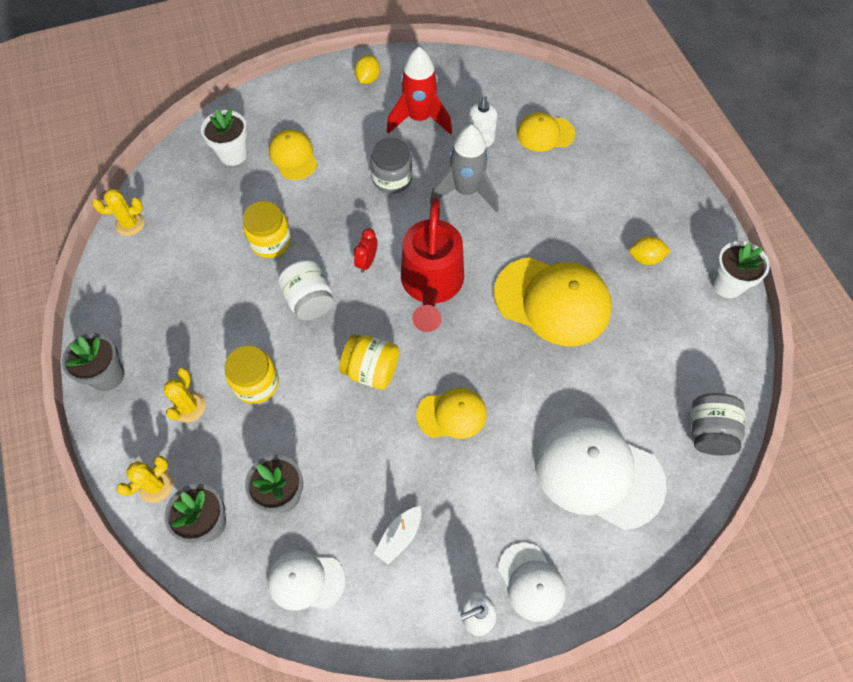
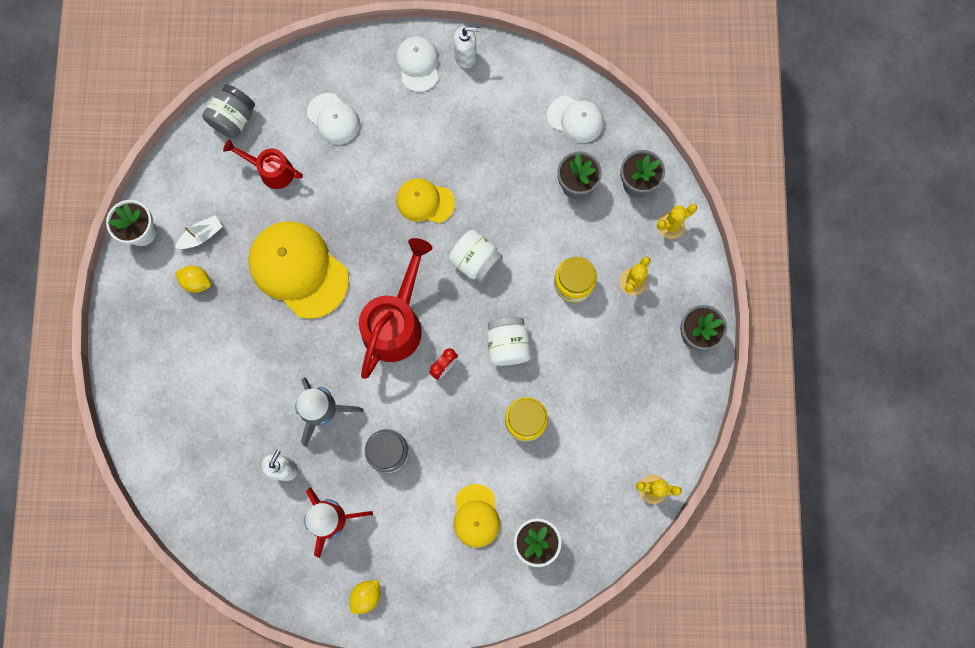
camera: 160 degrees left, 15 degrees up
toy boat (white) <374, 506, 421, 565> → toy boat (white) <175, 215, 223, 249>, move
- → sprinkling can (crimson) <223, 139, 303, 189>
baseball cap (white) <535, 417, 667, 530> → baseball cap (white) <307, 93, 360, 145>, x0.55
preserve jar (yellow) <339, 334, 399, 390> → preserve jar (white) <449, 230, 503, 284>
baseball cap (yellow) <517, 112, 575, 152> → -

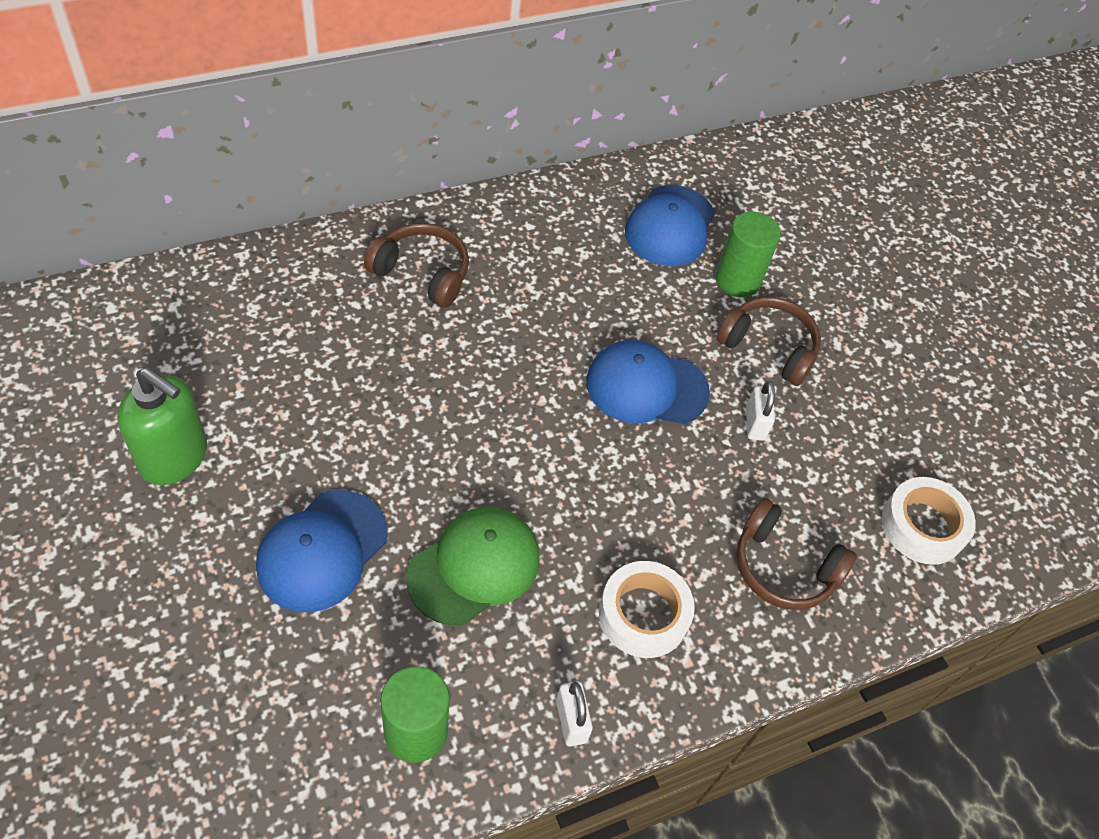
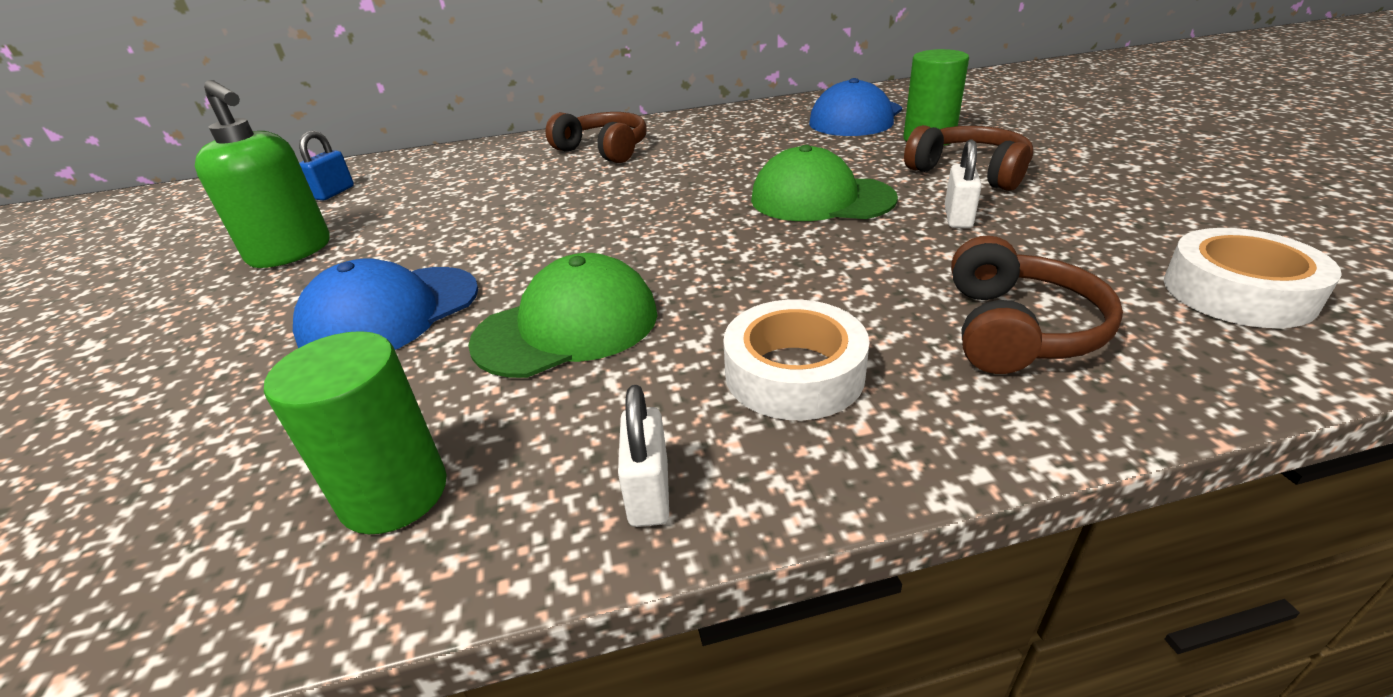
camera: 20 degrees right, 20 degrees down
- → padlock (royal blue) <299, 131, 354, 201>
baseball cap (royal blue) <586, 340, 710, 424> → baseball cap (leaf-green) <751, 145, 898, 221>
headphones (russet) <736, 498, 857, 610> → headphones (russet) <951, 236, 1123, 374>, 120 degrees counterclockwise

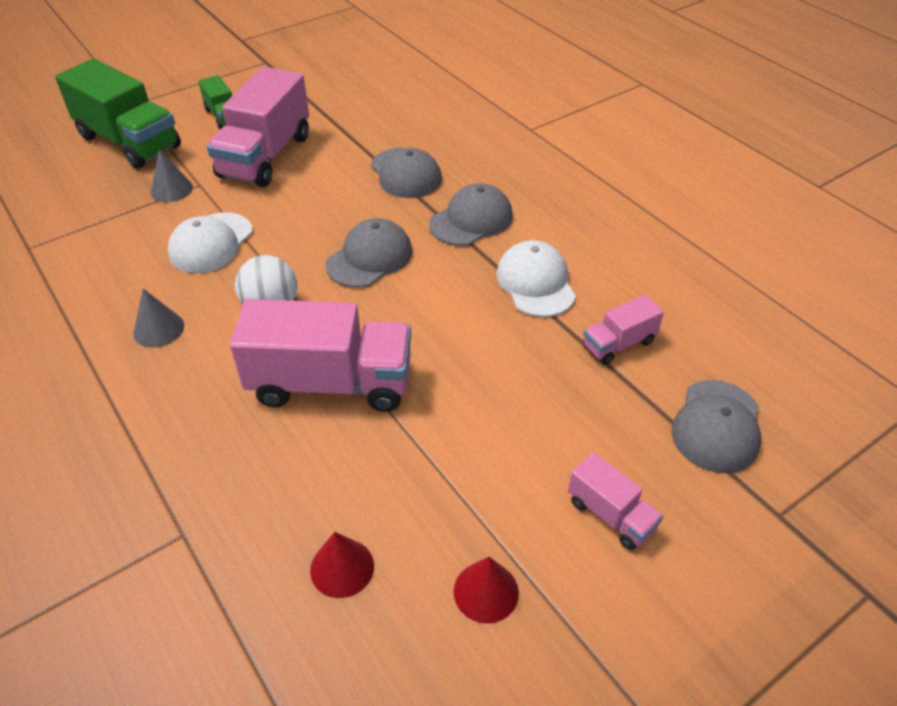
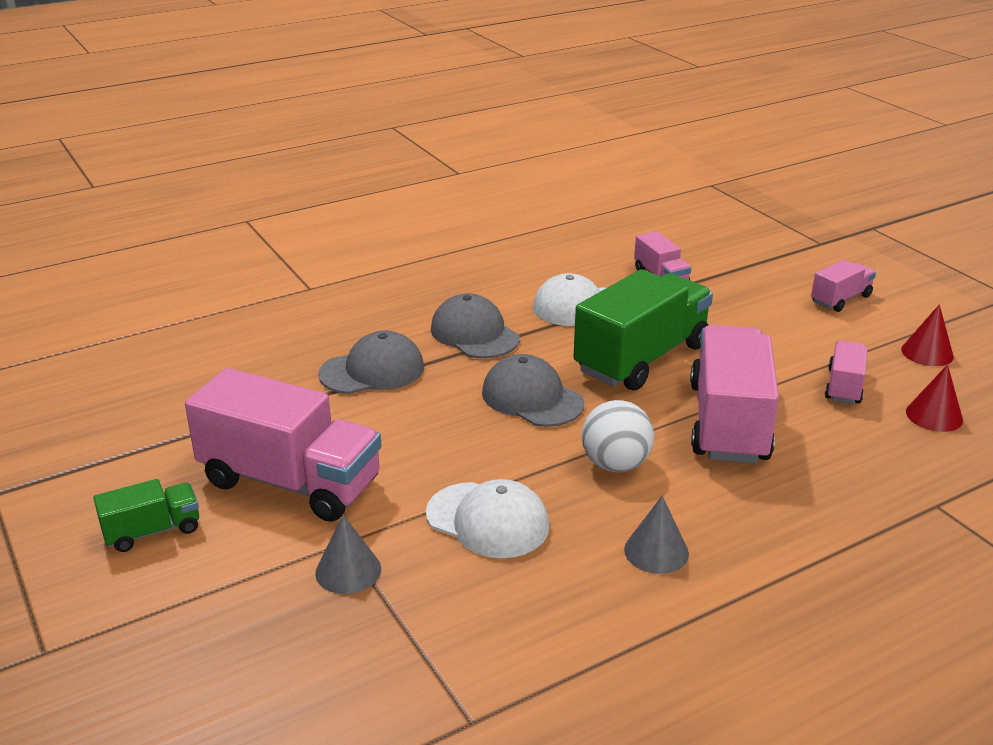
camera: 85 degrees left, 15 degrees down
truck (leaf-green) <55, 59, 181, 169> → truck (leaf-green) <573, 269, 713, 391>, move
- → truck (pink) <825, 341, 867, 404>
baseball cap (gray) <672, 380, 761, 473> → -

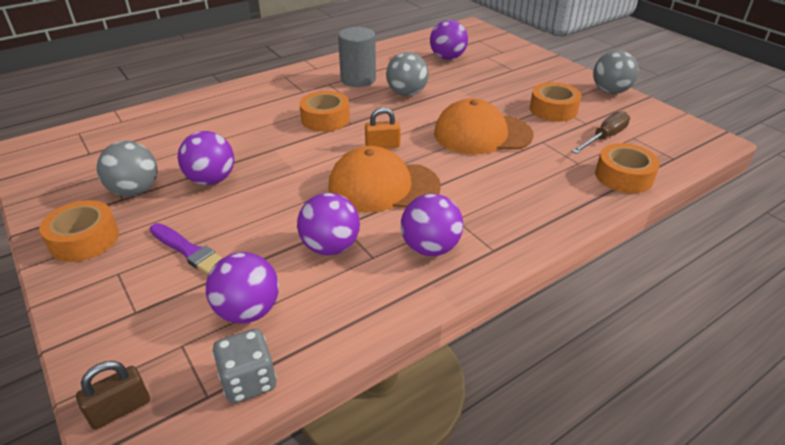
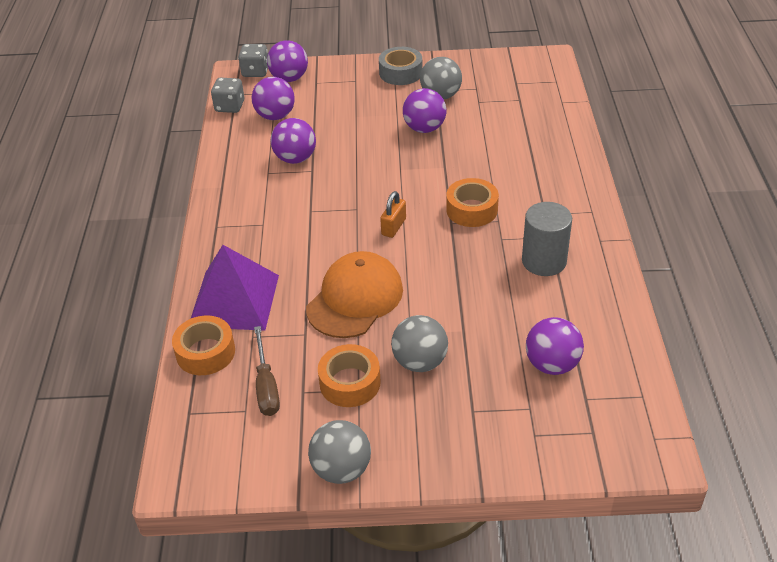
camera: 125 degrees right, 5 degrees up
- → pyramid (purple) <191, 245, 279, 331>
padlock (russet) <76, 361, 150, 430> → dice (gray) <238, 44, 268, 77>
play ball (purple) <401, 194, 463, 256> → play ball (purple) <267, 40, 308, 82>, move
tape (bright orange) <39, 200, 119, 262> → tape (gray) <379, 47, 422, 85>
play ball (gray) <386, 52, 429, 96> → play ball (gray) <391, 315, 448, 372>, move
brush (purple) <150, 223, 222, 275> → -
baseball cap (bright orange) <329, 146, 441, 212> → -

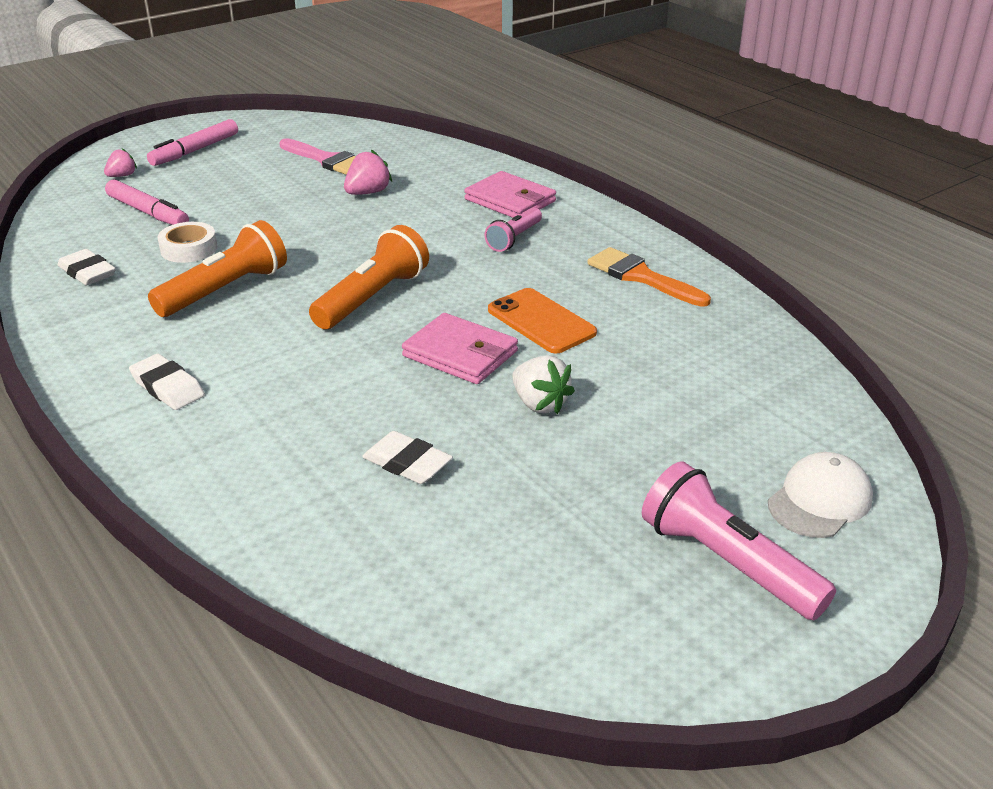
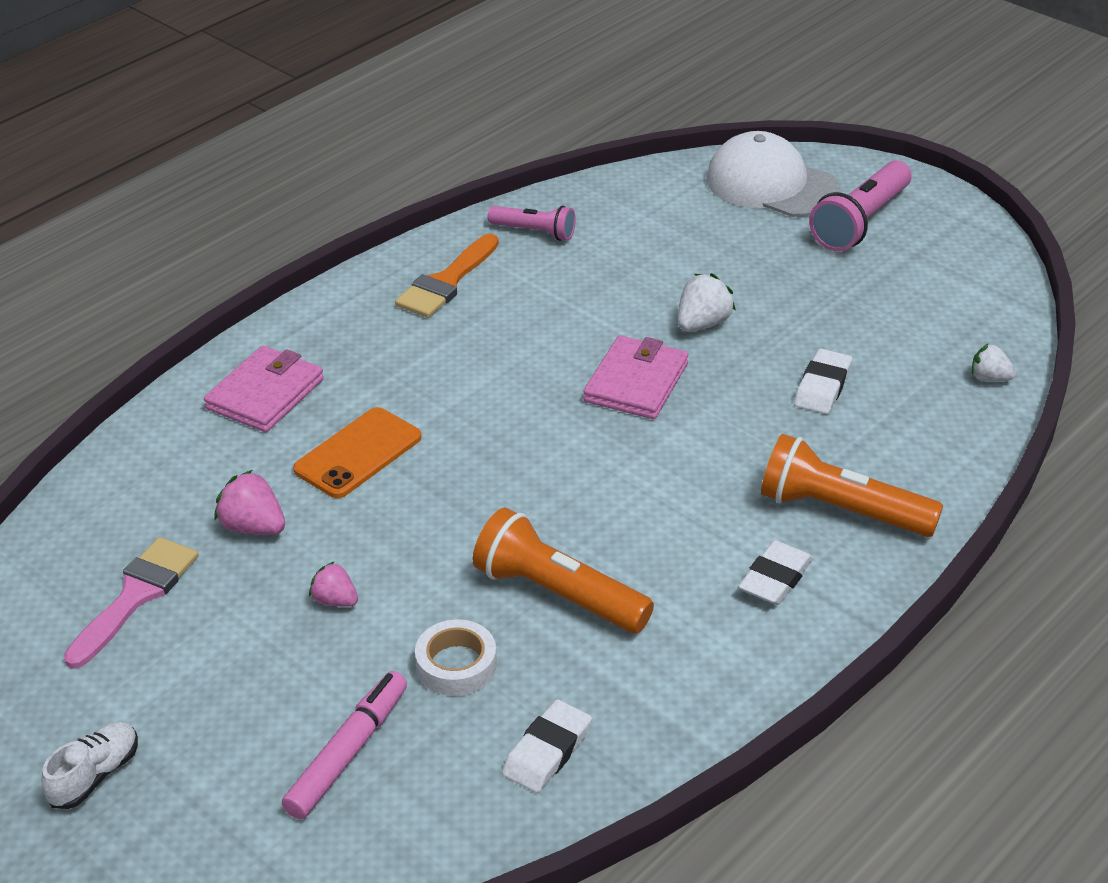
camera: 100 degrees left, 5 degrees up
felt pen (pink) <147, 119, 238, 166> → sneaker (white) <41, 722, 138, 809>
smartphone (bright orange) <488, 288, 597, 353> → smartphone (bright orange) <293, 407, 422, 498>, move
toy strawberry (pink) <104, 148, 137, 177> → toy strawberry (pink) <309, 561, 358, 607>, move
flashlight (pink) <485, 207, 542, 252> → flashlight (pink) <487, 206, 576, 241>, move
baseball cap (white) <768, 452, 873, 538> → baseball cap (white) <706, 131, 840, 217>, x1.52
flashlight (bright orange) <309, 225, 429, 329> → flashlight (bright orange) <761, 434, 943, 537>, move
- → toy strawberry (white) <972, 344, 1016, 381>

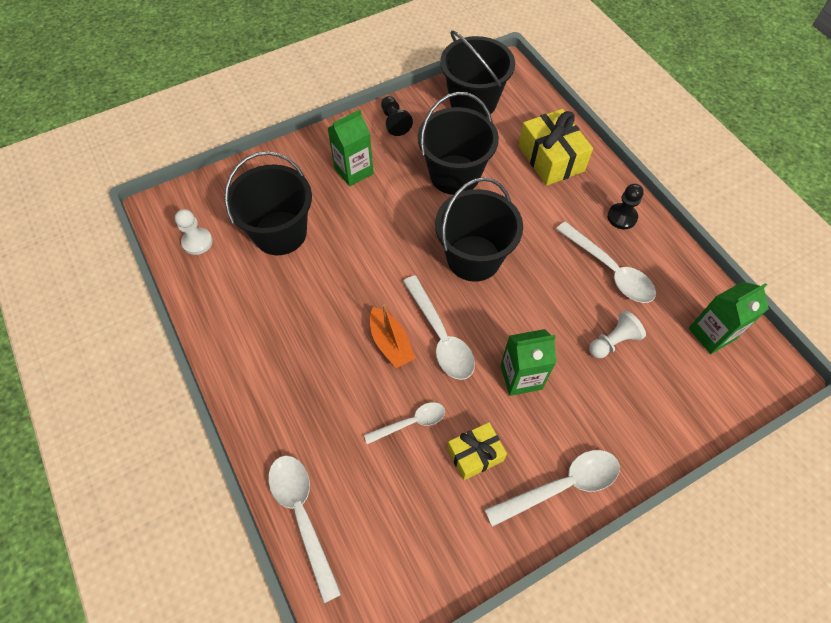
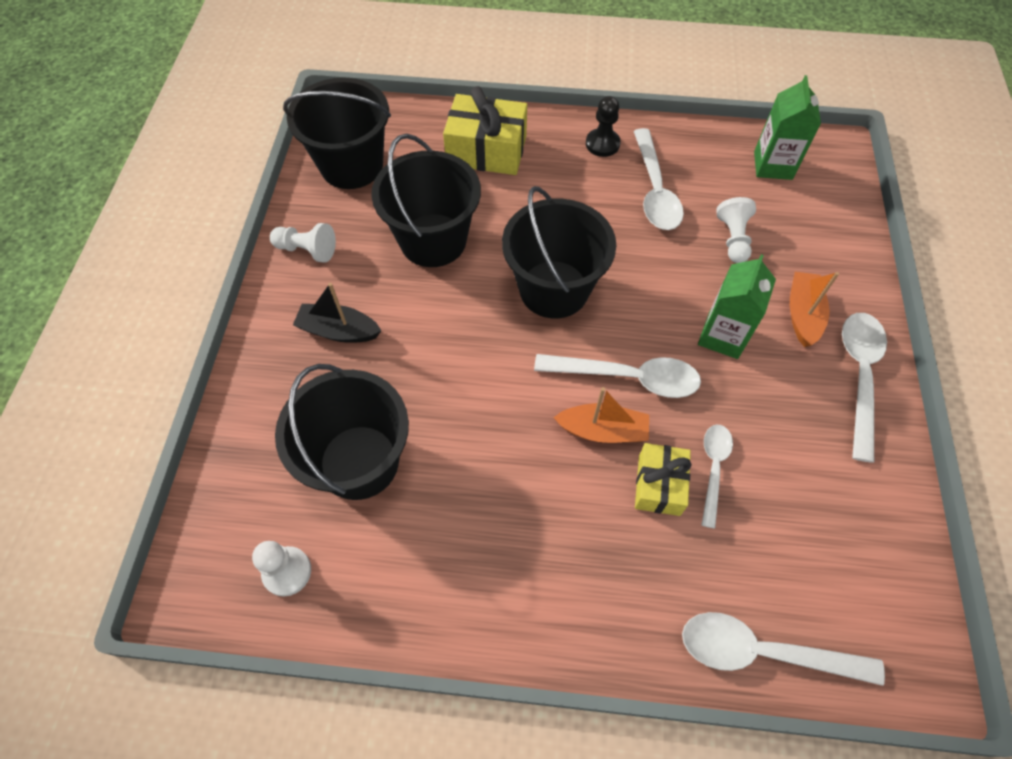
camera: 55 degrees left, 0 degrees up
game pawn (ebony) <381, 96, 413, 136> → game pawn (white) <270, 223, 336, 263>
milk carton (leaf-green) <328, 110, 374, 187> → toy boat (ebony) <293, 283, 382, 343>
spoon (white) <556, 222, 656, 303> → spoon (white) <634, 128, 684, 230>, 90 degrees clockwise
gift (yellow) <447, 422, 507, 481> → gift (yellow) <635, 443, 692, 516>, move
- → toy boat (bright orange) <790, 272, 839, 347>

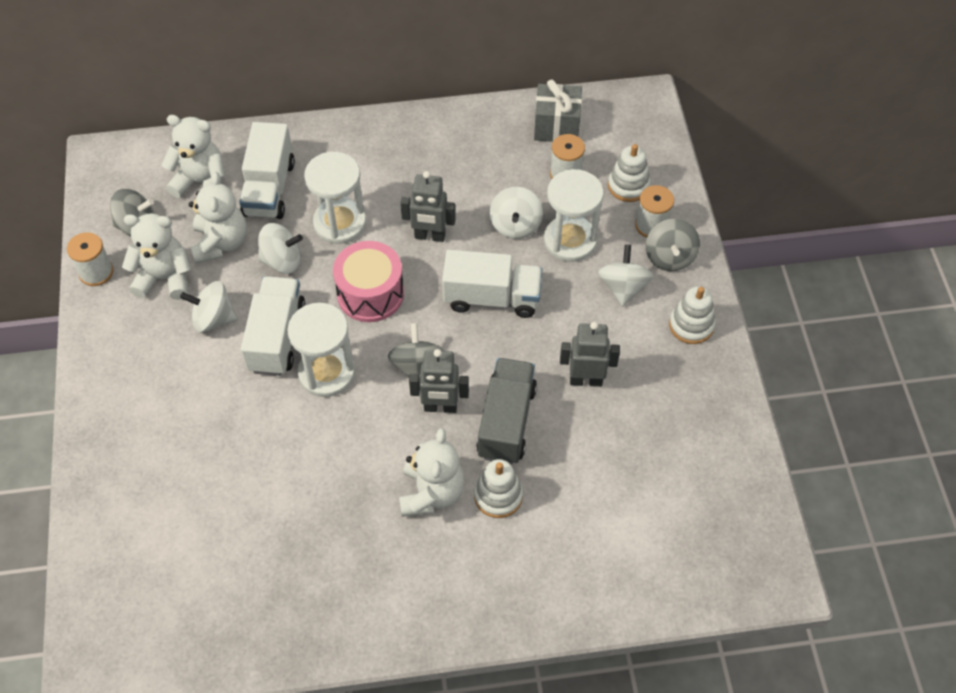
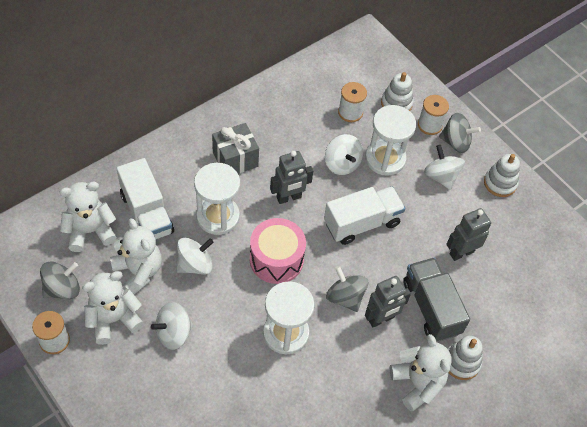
camera: 35 degrees left, 0 degrees up
gift (gray) <534, 80, 582, 142> → gift (gray) <212, 123, 259, 174>, move
whirligig (gray) <646, 219, 700, 271> → whirligig (gray) <439, 113, 481, 153>, 45 degrees counterclockwise
truck (white) <241, 276, 305, 376> → -

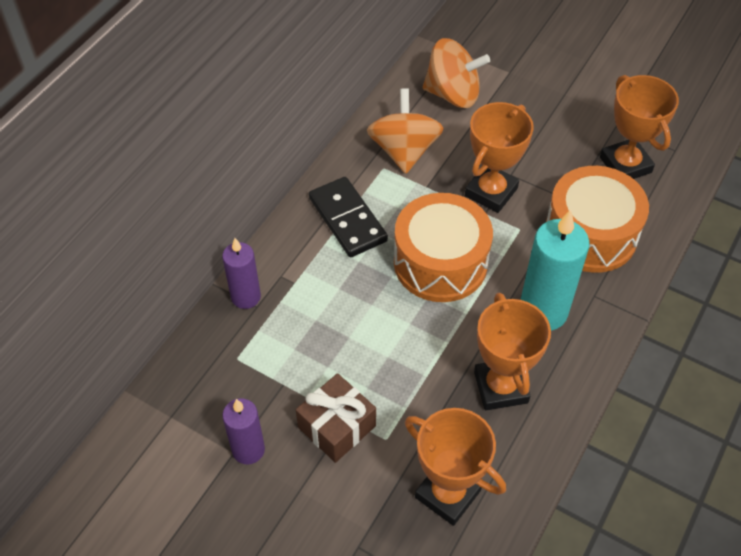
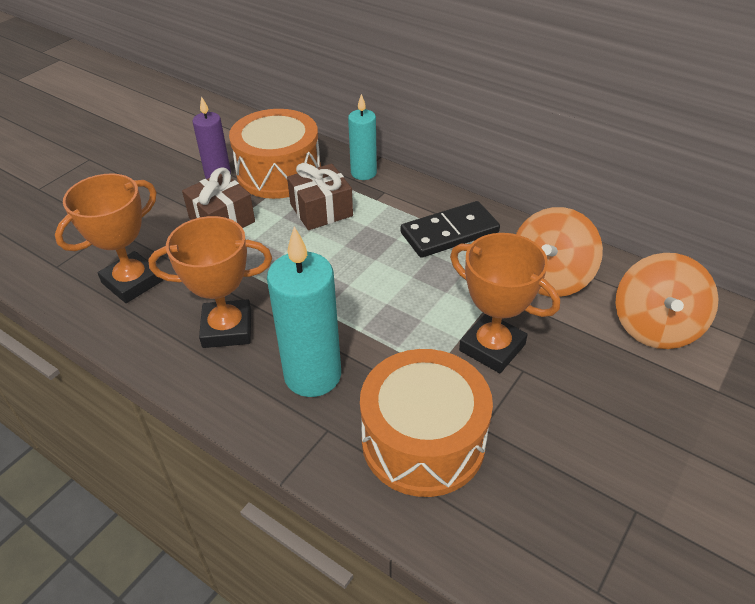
camera: 95 degrees right, 10 degrees down
snare drum (bright orange) <394, 193, 493, 302> → snare drum (bright orange) <229, 109, 321, 199>, move
- → gift (russet) <287, 163, 353, 230>
pillar candle (purple) <222, 238, 261, 309> → pillar candle (aqua) <348, 94, 377, 180>
whirligig (bright orange) <367, 88, 444, 174> → whirligig (bright orange) <516, 207, 603, 297>, 120 degrees clockwise
award cup (bright orange) <600, 75, 679, 179> → -

